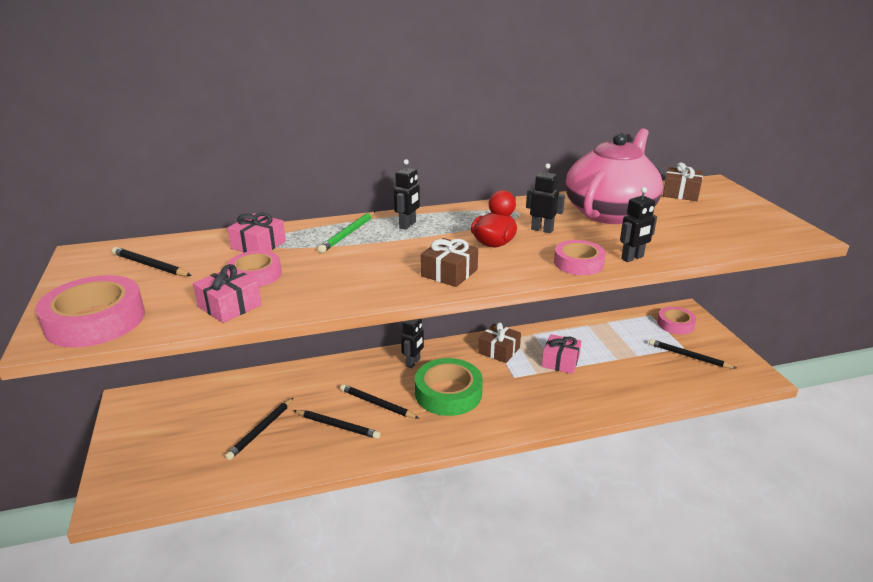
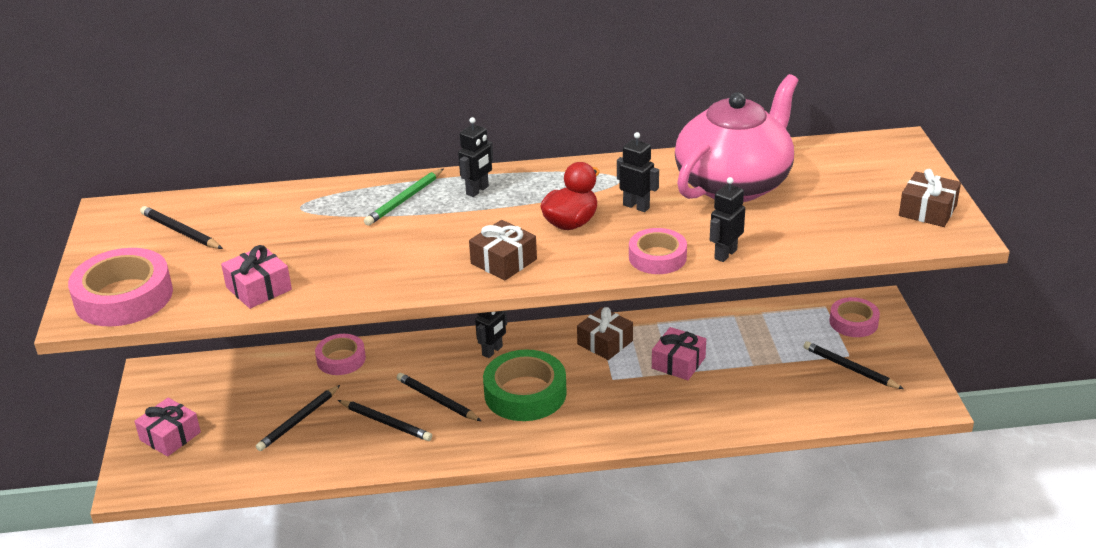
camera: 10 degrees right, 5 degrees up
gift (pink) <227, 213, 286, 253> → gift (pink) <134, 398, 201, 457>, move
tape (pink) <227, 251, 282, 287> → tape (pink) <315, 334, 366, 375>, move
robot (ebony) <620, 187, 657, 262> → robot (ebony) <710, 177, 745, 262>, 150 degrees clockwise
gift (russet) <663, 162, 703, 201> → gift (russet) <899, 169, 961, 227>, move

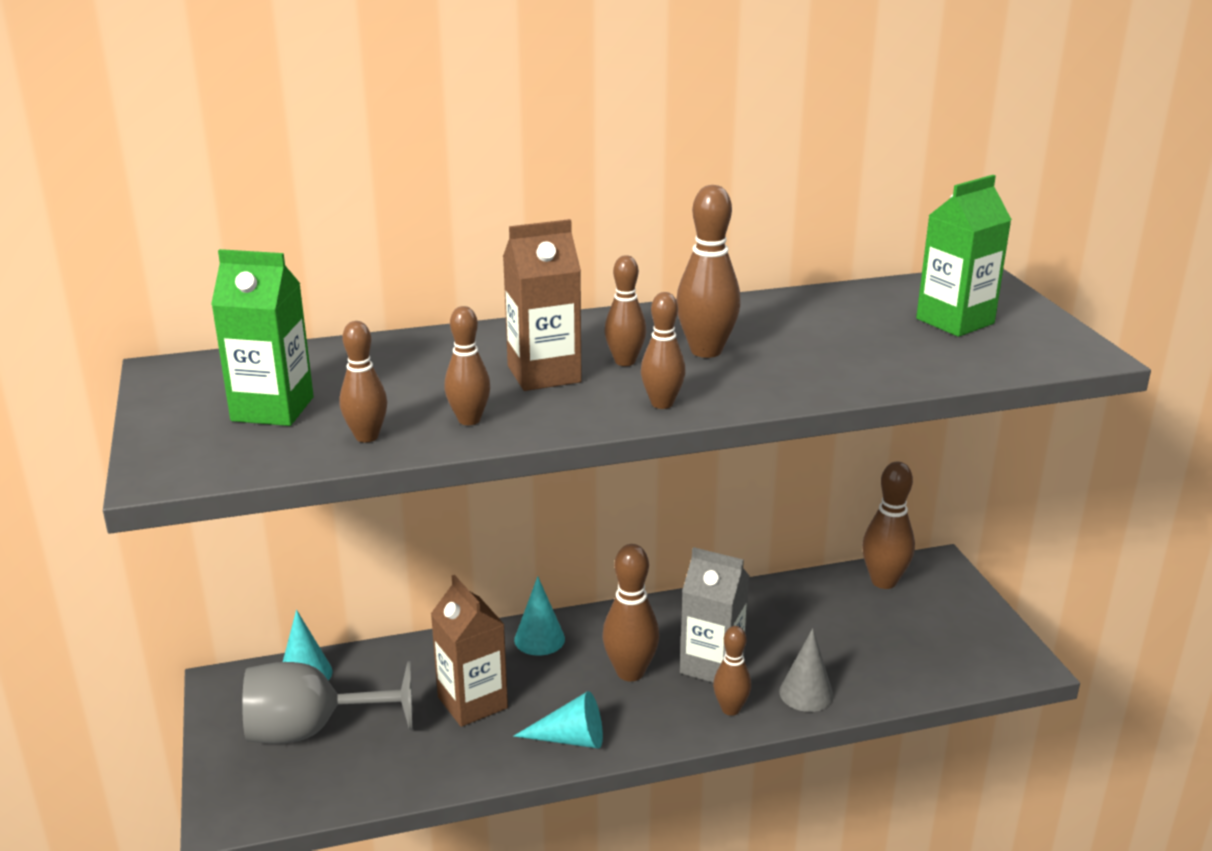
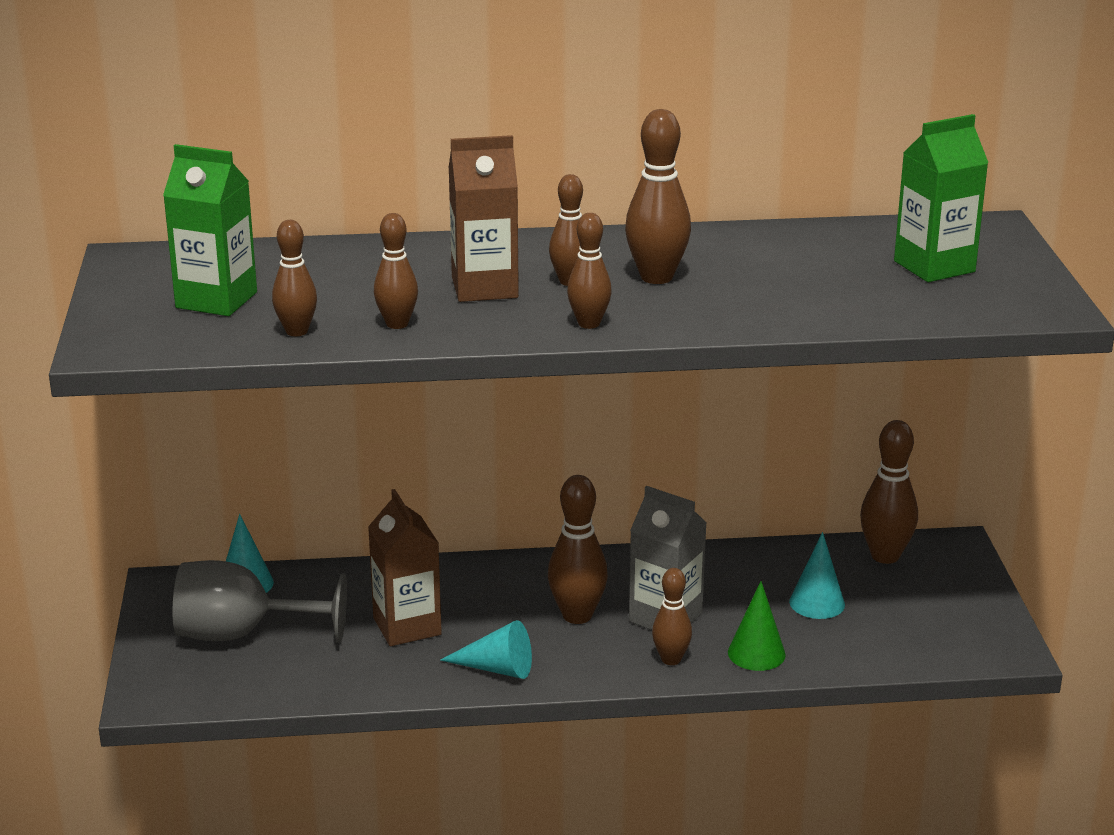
camera: 10 degrees right, 0 degrees up
solid cone (gray) <779, 628, 834, 712> → solid cone (leaf-green) <728, 581, 786, 671>
solid cone (aqua) <514, 576, 565, 656> → solid cone (aqua) <789, 532, 845, 619>, move

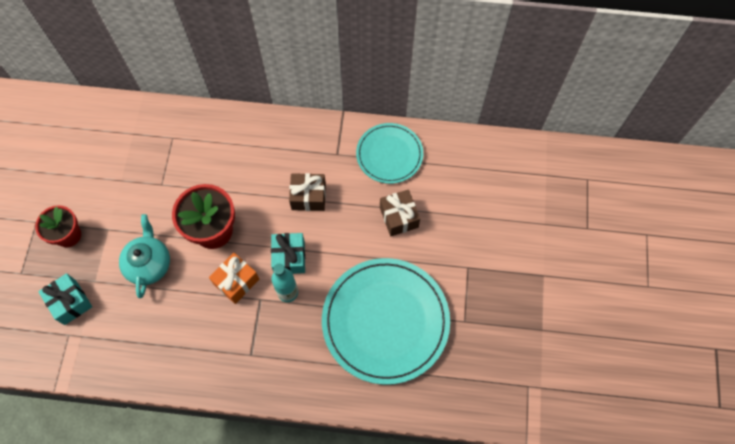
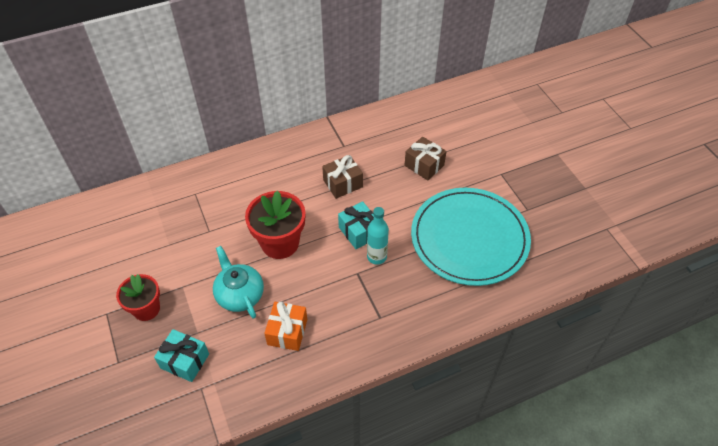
camera: 30 degrees left, 15 degrees down
gift (bright orange) <209, 253, 259, 304> → gift (bright orange) <264, 302, 307, 351>, move
dinner plate (aqua) <356, 123, 423, 184> → -

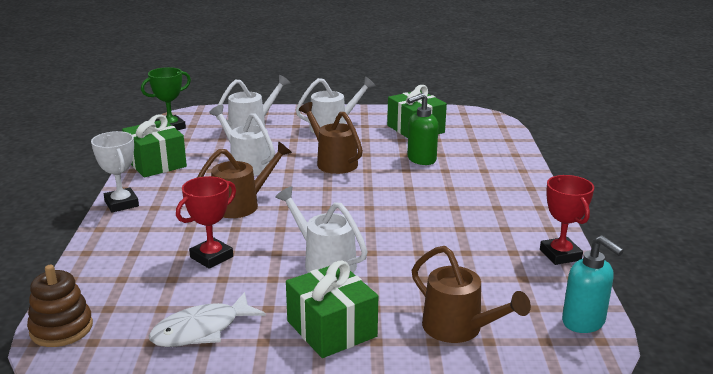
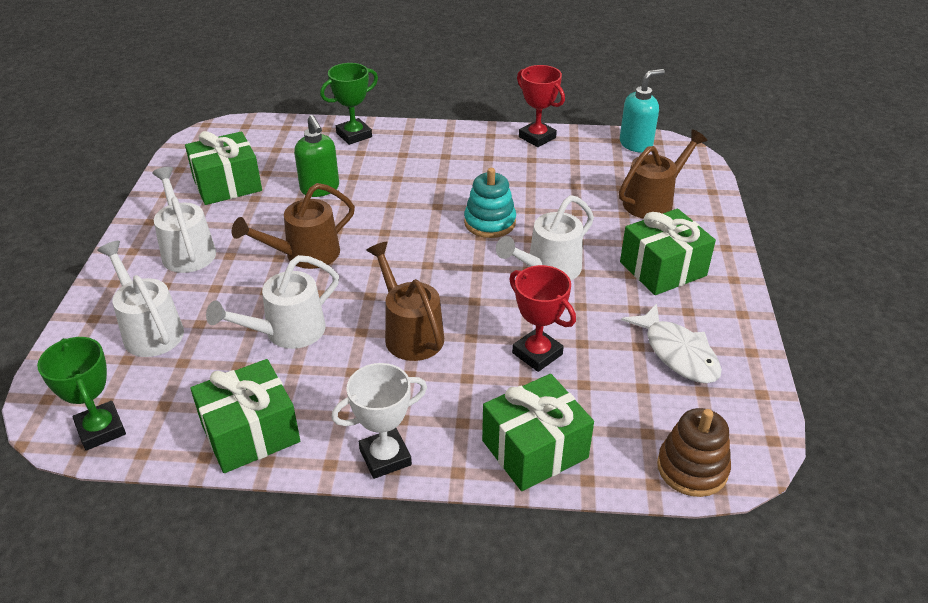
camera: 85 degrees left, 15 degrees up
- → award cup (leaf-green) <320, 63, 378, 145>
- → stacking toy (aqua) <464, 168, 516, 238>
- → gift (leaf-green) <482, 374, 594, 491>
award cup (crimson) <540, 175, 594, 265> → award cup (crimson) <517, 65, 565, 147>, 60 degrees clockwise

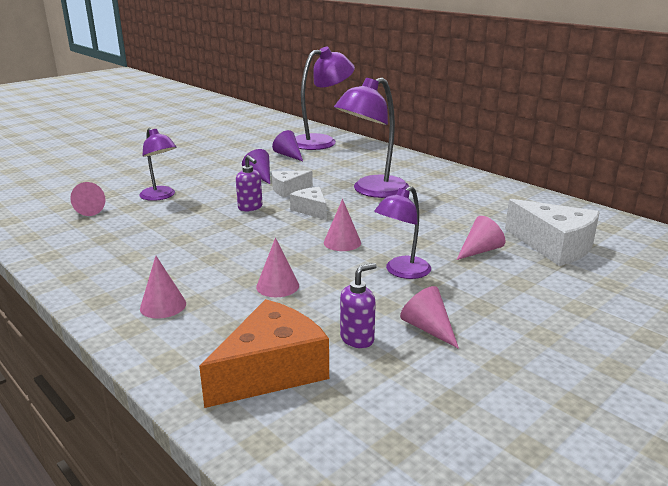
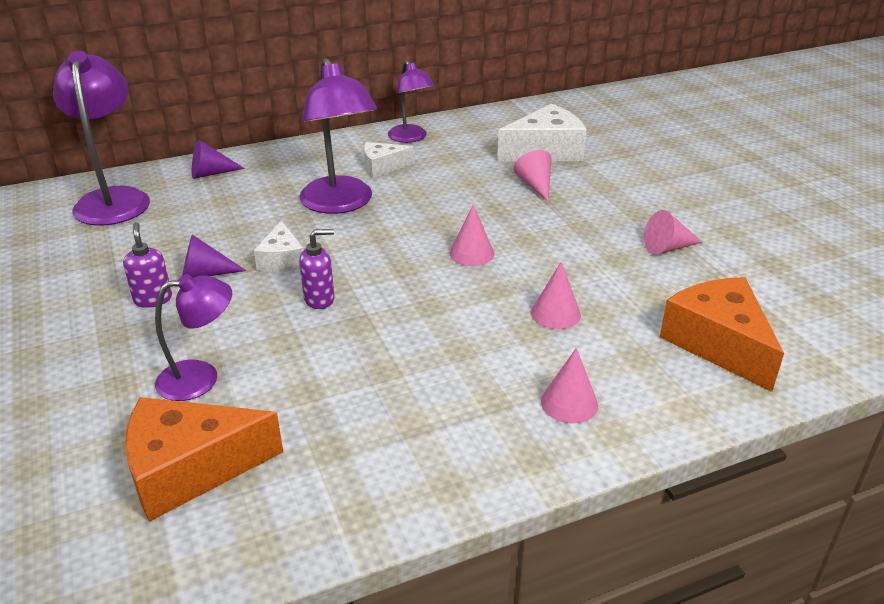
camera: 70 degrees left, 10 degrees up
pump bottle (purple) <340, 263, 377, 348> → pump bottle (purple) <123, 222, 172, 308>, move
solid cone (pink) <70, 182, 105, 216> → cheese wedge (bright orange) <125, 397, 283, 522>
solid cone (purple) <272, 130, 303, 161> → solid cone (purple) <192, 140, 245, 179>, move
cheese wedge (white) <290, 187, 327, 220> → cheese wedge (white) <364, 142, 414, 178>, move
lamp (purple) <374, 186, 431, 279> → lamp (purple) <388, 60, 434, 143>, move

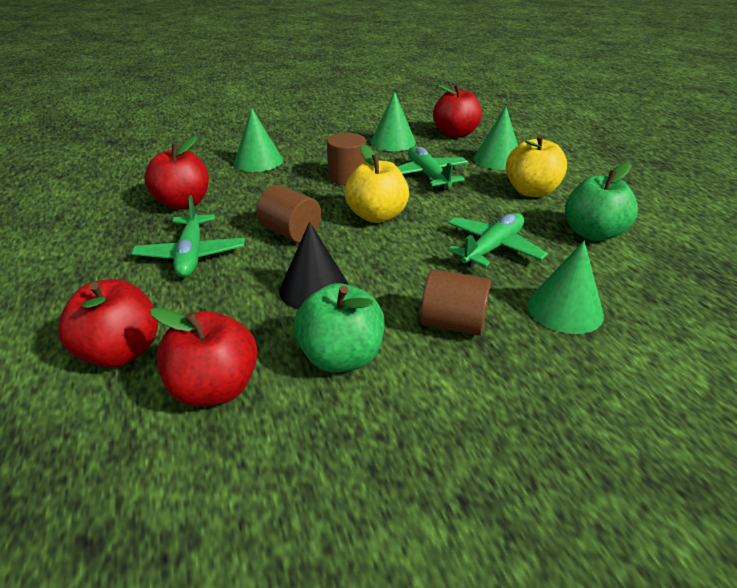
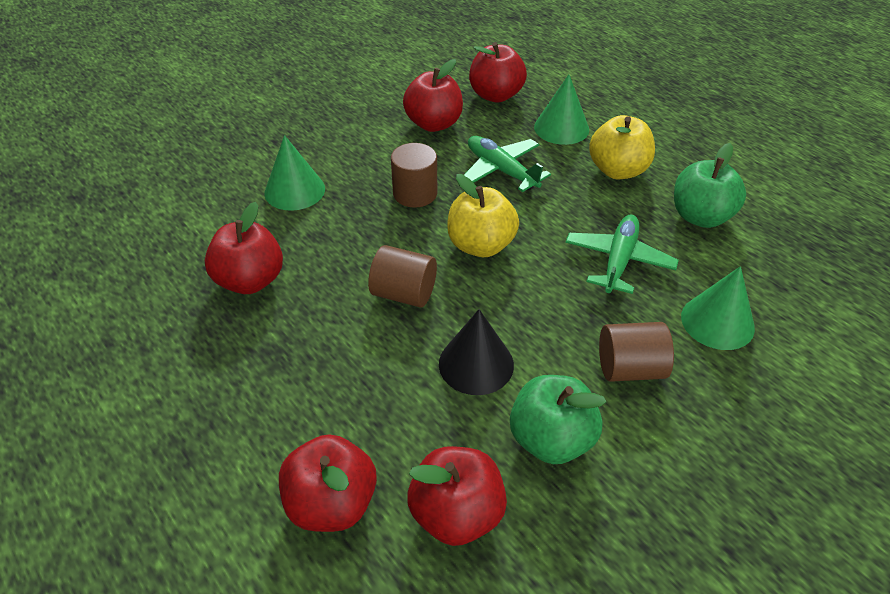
camera: 20 degrees left, 10 degrees up
solid cone (leaf-green) <371, 92, 416, 151> → apple (crimson) <403, 59, 463, 132>
plane (leaf-green) <131, 195, 245, 277> → -

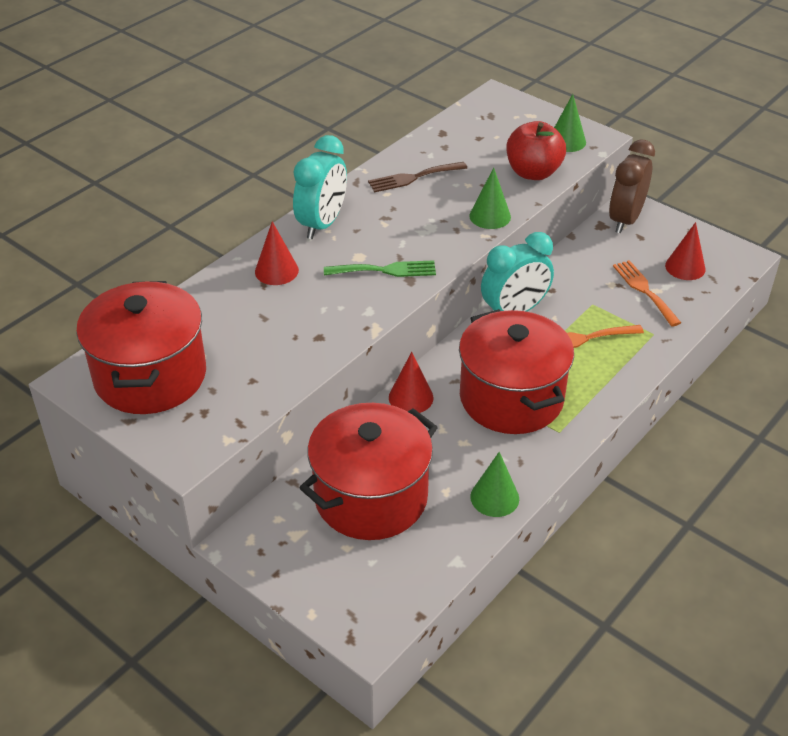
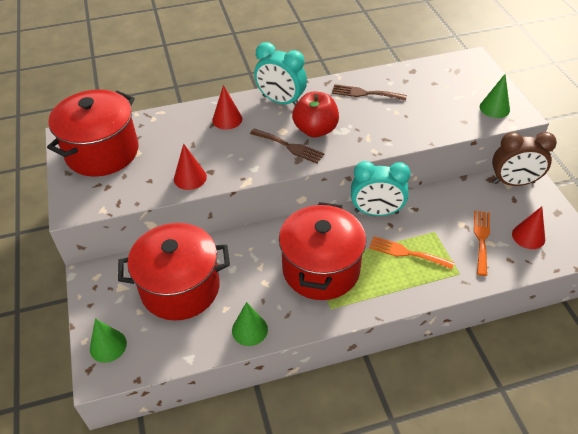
camera: 35 degrees right, 5 degrees up
solid cone (leaf-green) <469, 167, 511, 229> → solid cone (leaf-green) <90, 319, 127, 363>, move
solid cone (crimson) <389, 352, 434, 413> → solid cone (crimson) <174, 144, 207, 190>, move
fork (leaf-green) <324, 260, 436, 277> → fork (russet) <250, 128, 325, 163>
alarm clock (aqua) <293, 135, 347, 239> → alarm clock (aqua) <254, 42, 307, 105>, 60 degrees clockwise
apple (crimson) <507, 121, 566, 180> → apple (crimson) <292, 92, 339, 137>, move
alarm clock (russet) <609, 140, 655, 233> → alarm clock (russet) <492, 132, 557, 186>, 150 degrees counterclockwise

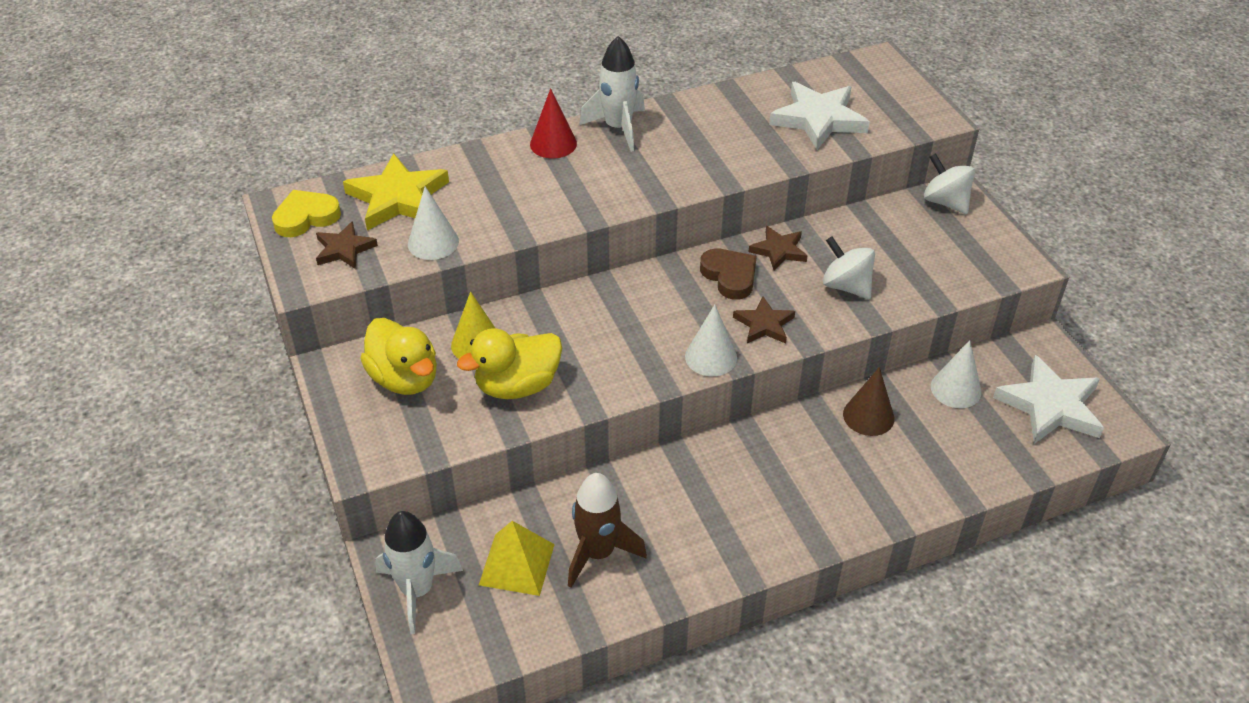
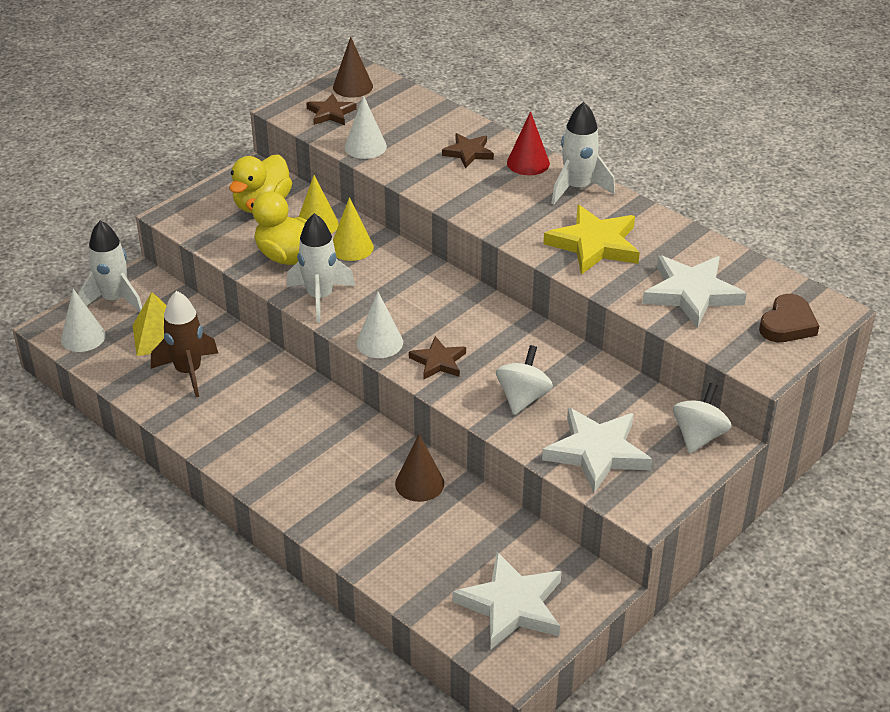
camera: 65 degrees right, 5 degrees down
solid cone (white) <931, 340, 981, 408> → solid cone (white) <61, 289, 106, 352>, move
- → rocket (white) <287, 213, 355, 323>
love heart (yellow) <272, 190, 341, 237> → solid cone (russet) <333, 37, 373, 98>
- → solid cone (yellow) <333, 197, 374, 261>
star shape (russet) <749, 226, 807, 270> → star shape (russet) <442, 133, 494, 168>, move
- → star shape (white) <542, 407, 652, 493>
star shape (yellow) <343, 153, 449, 231> → star shape (yellow) <544, 205, 640, 275>, move
love heart (russet) <700, 248, 757, 300> → love heart (russet) <759, 294, 819, 342>, move

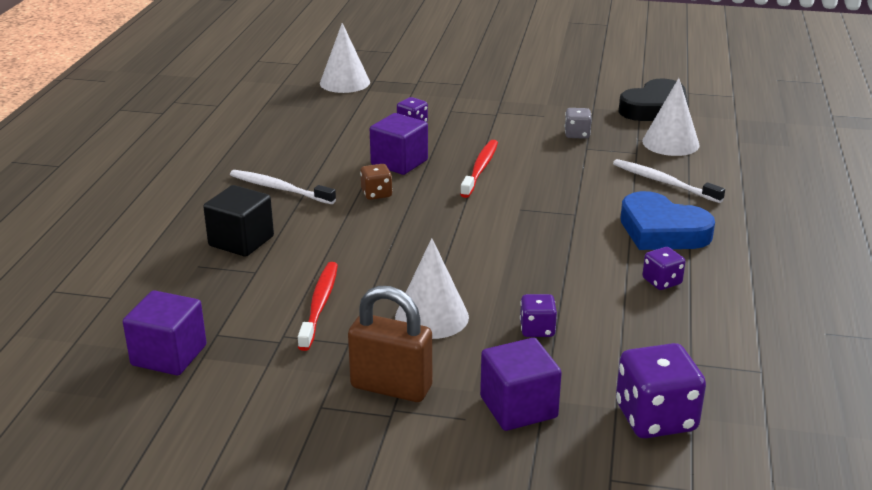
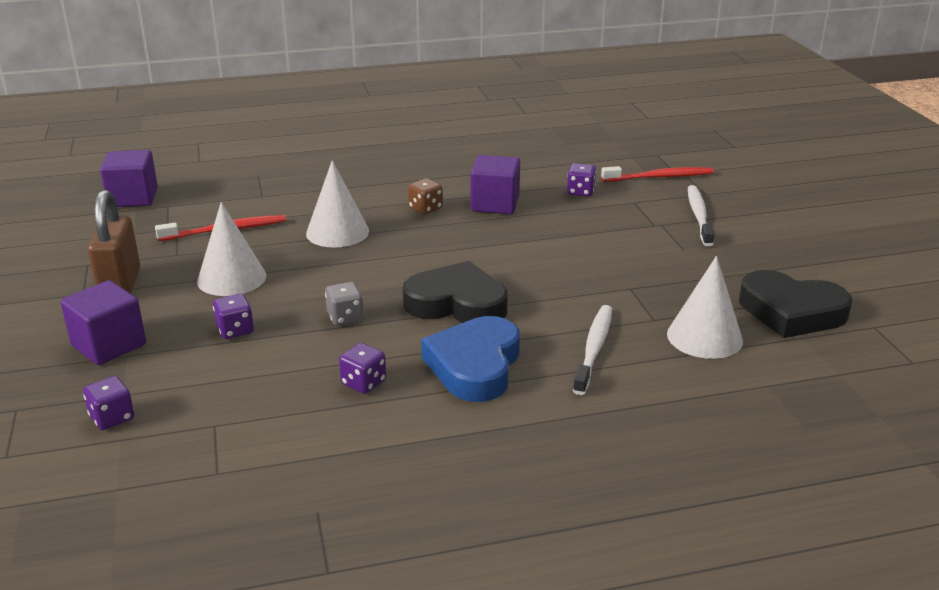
camera: 65 degrees right, 0 degrees up
dice (purple) <616, 343, 706, 438> → dice (purple) <83, 376, 134, 430>, x0.54
solid cone (white) <320, 23, 370, 93> → solid cone (white) <306, 160, 369, 248>, move
dice (gray) <565, 108, 592, 139> → dice (gray) <325, 282, 364, 326>, move
- → love heart (ebony) <403, 261, 508, 323>
tooth brush (crimson) <460, 140, 498, 198> → tooth brush (crimson) <601, 166, 714, 182>, move
tooth brush (white) <230, 170, 336, 204> → tooth brush (white) <688, 185, 714, 246>, move
block (ebony) <203, 185, 274, 257> → -

